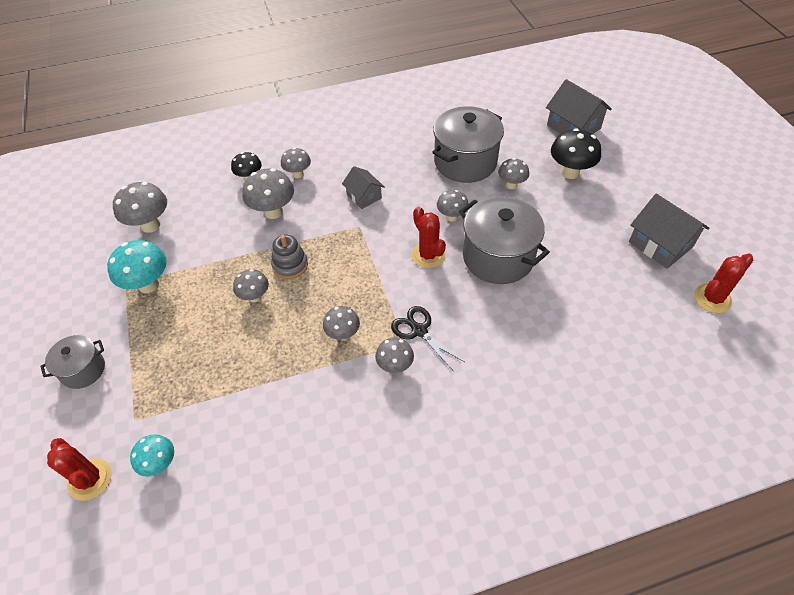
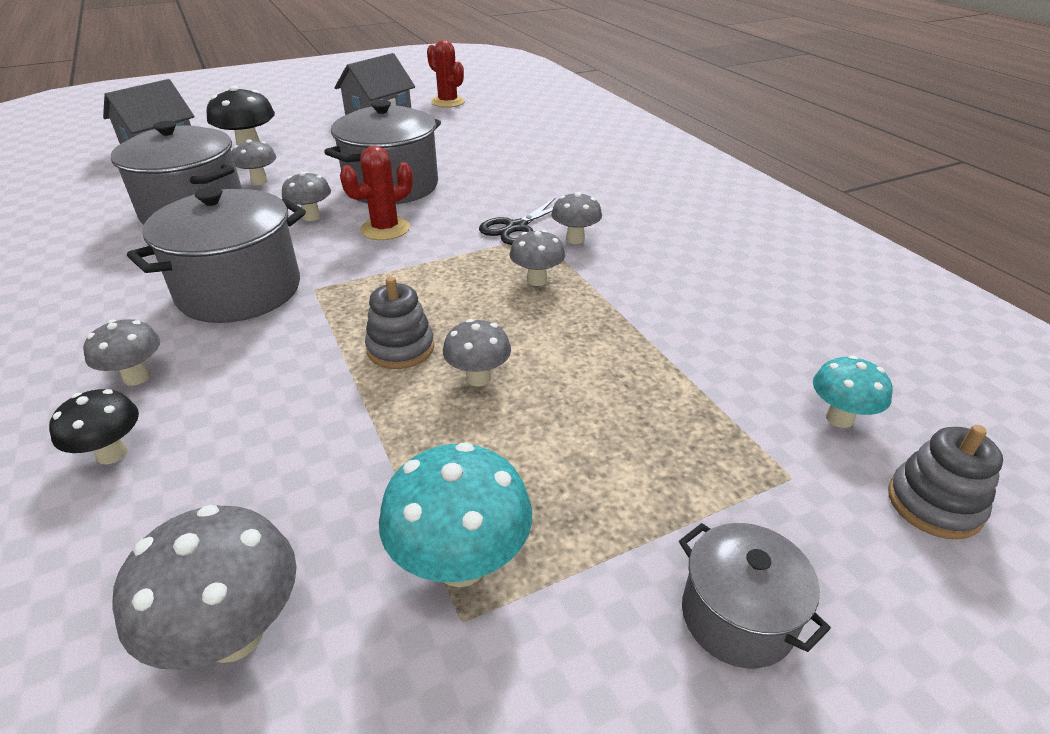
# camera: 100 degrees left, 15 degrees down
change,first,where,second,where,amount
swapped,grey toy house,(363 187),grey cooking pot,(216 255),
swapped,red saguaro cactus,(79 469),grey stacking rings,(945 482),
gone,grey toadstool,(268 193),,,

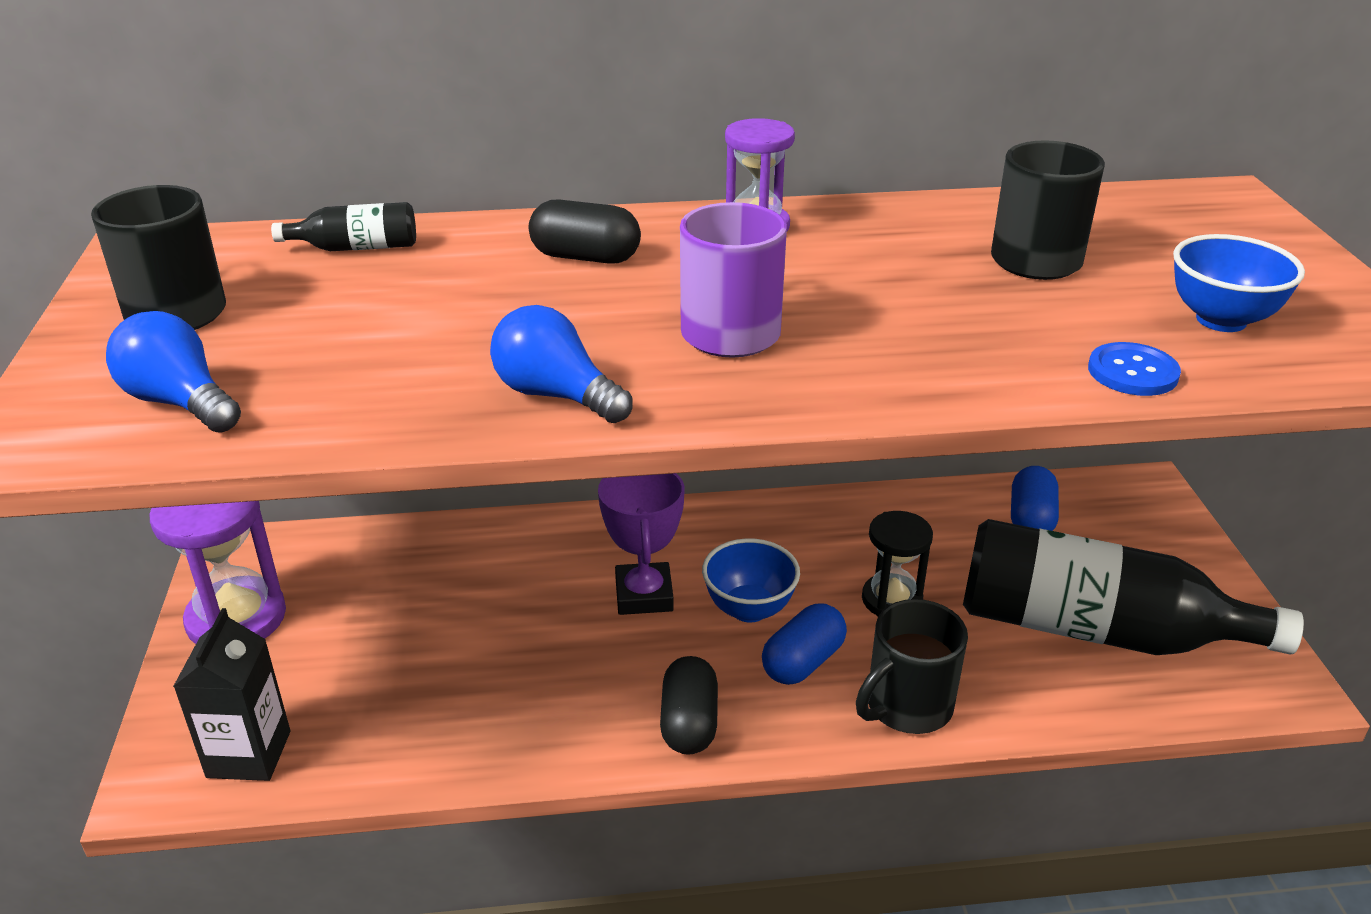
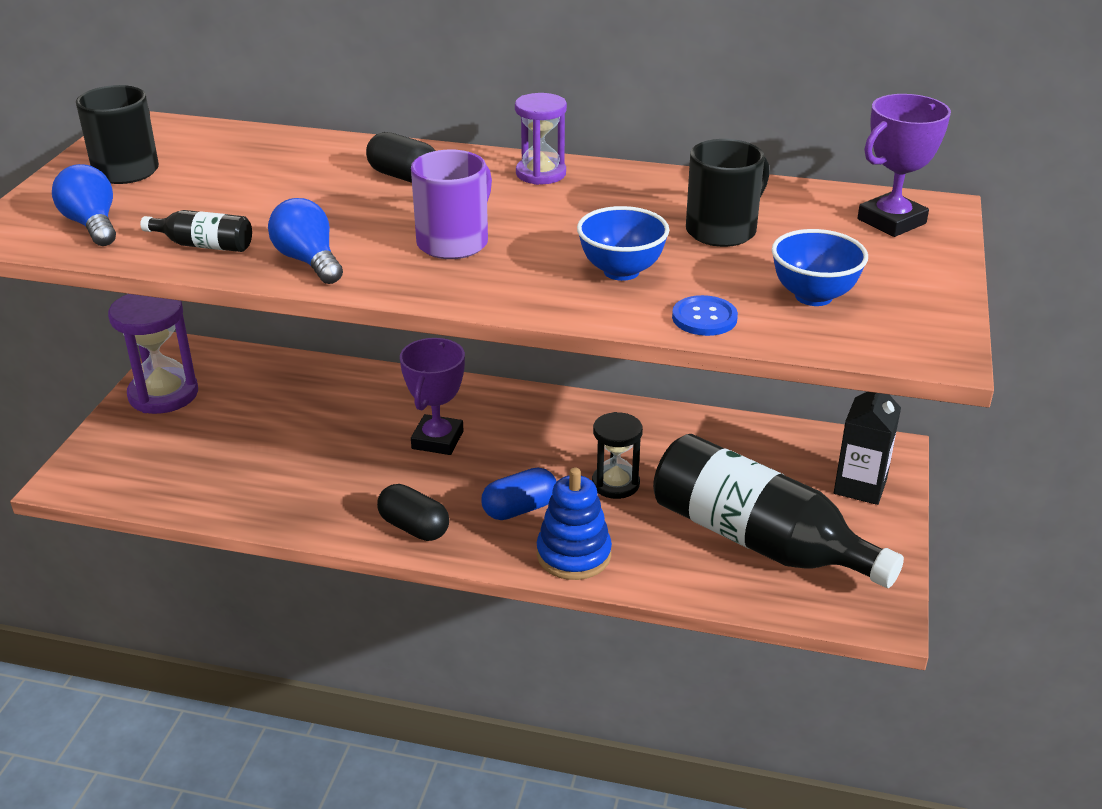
# camera: 20 degrees right, 0 degrees up
change,first,where,second,where,amount
shifted,ebony drink bottle,(343 226),,(196 231),
rotated,ebony pill shape,(689 705),,(413 512),75 degrees counterclockwise
swapped,ebony mug,(912 666),cobalt stacking rings,(574 523),
shifted,cobalt bowl,(751 580),,(623 243),
shifted,ebony carton,(231 694),,(867 448),
new,,,purple award cup,(904 165),
gone,cobalt pill shape,(1035 498),,,

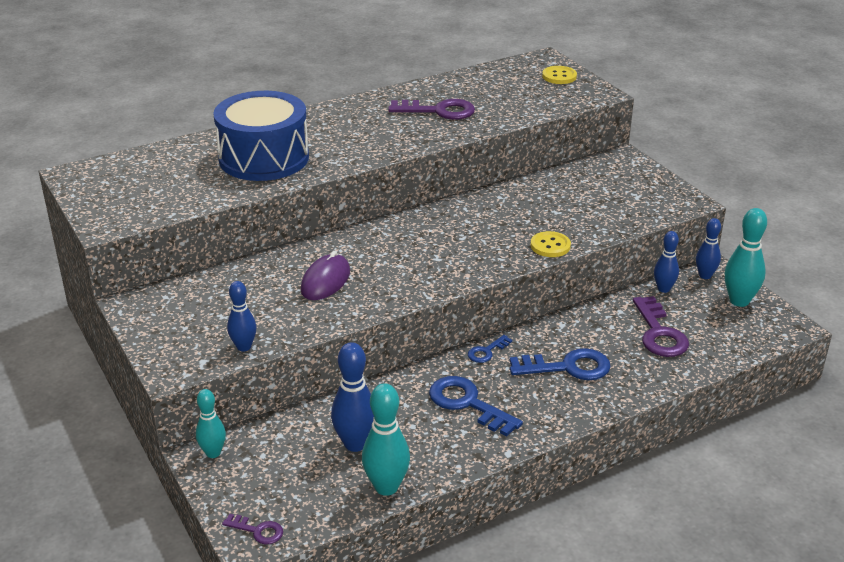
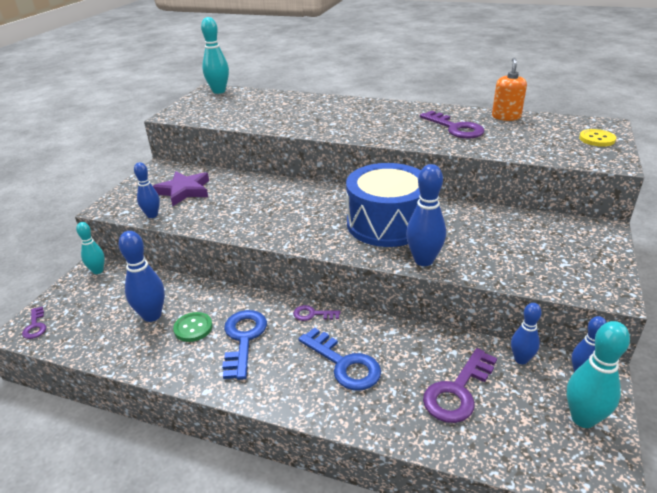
# camera: 50 degrees right, 0 degrees up
change,first,where,second,where,amount
new,,,purple star shape,(181 188),
new,,,green sewing button,(193 327),
shifted,aqua tenpin,(386 439),,(215 55),
repainted,cobalt key,(490 349),purple key,(316 313),
shifted,cobalt drum,(261 136),,(383 205),
swapped,golden sewing button,(550 244),cobalt tenpin,(426 215),
new,,,orange pump bottle,(509 89),
gone,purple PC mouse,(325 275),,,

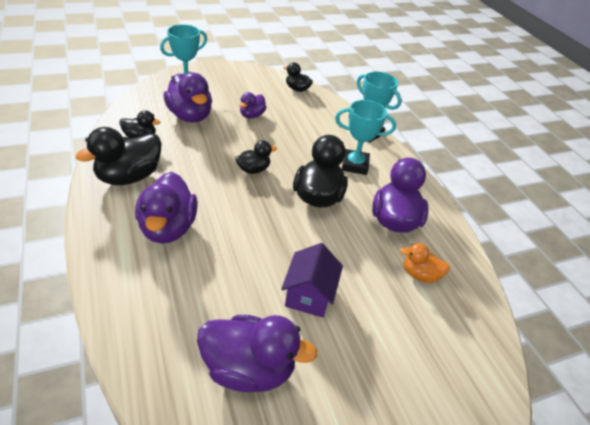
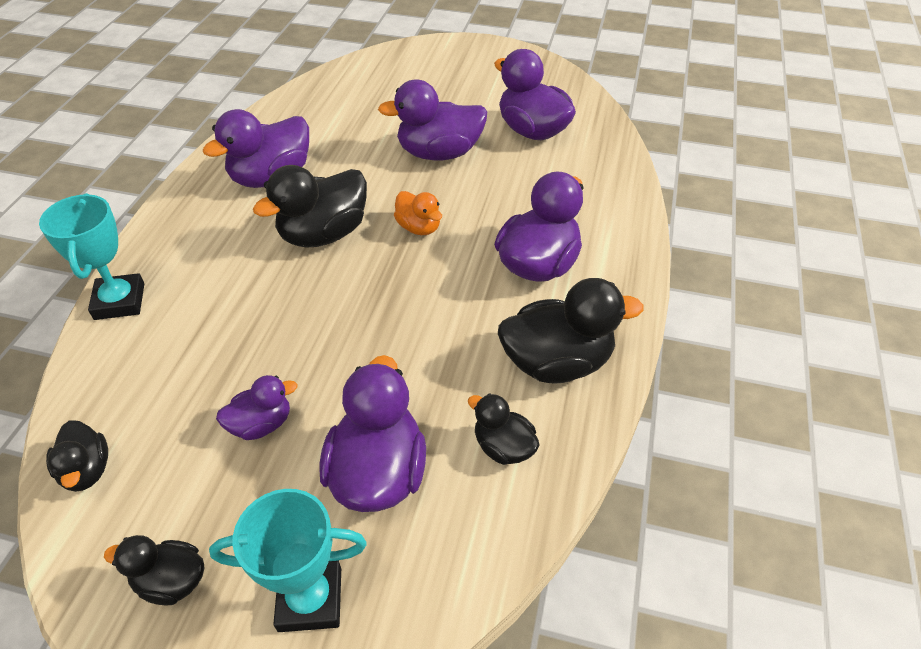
# camera: 140 degrees left, 5 degrees up
change,first,where,second,where,amount
shifted,ebony duck,(256 157),,(154 570),
swapped,purple toy house,(312 280),purple duck,(432 120),
shifted,orange duck,(425 263),,(418 213),
gone,aqua award cup,(365 137),,,

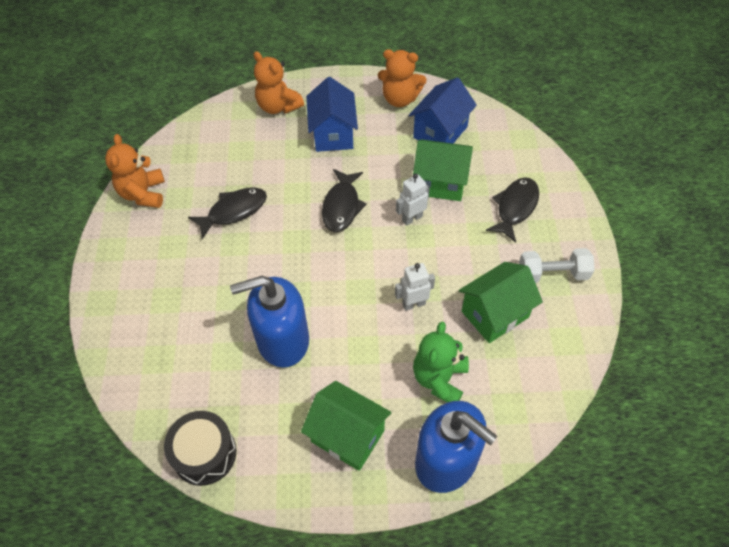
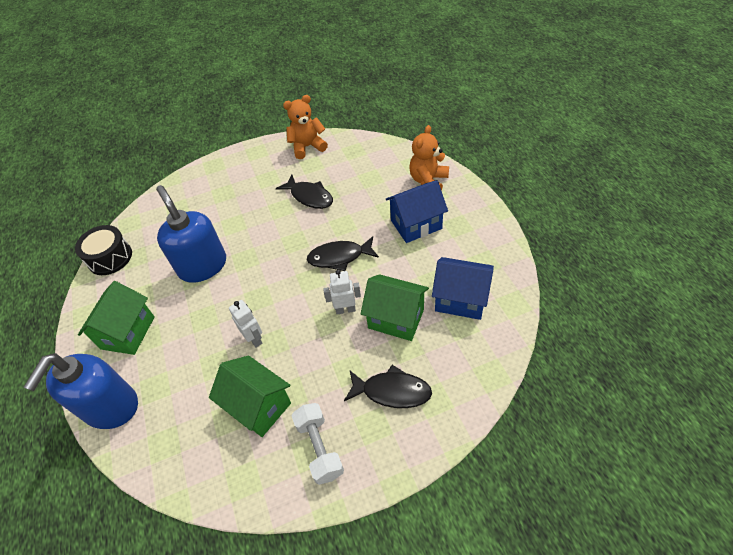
# camera: 75 degrees right, 5 degrees down
change,first,where,second,where,amount
rotated,pure white robot figure,(413 200),,(342 292),45 degrees counterclockwise
rotated,green toy house,(443 170),,(394 307),60 degrees counterclockwise
gone,orange stuffed bear,(402 78),,,
gone,green stuffed bear,(441 362),,,

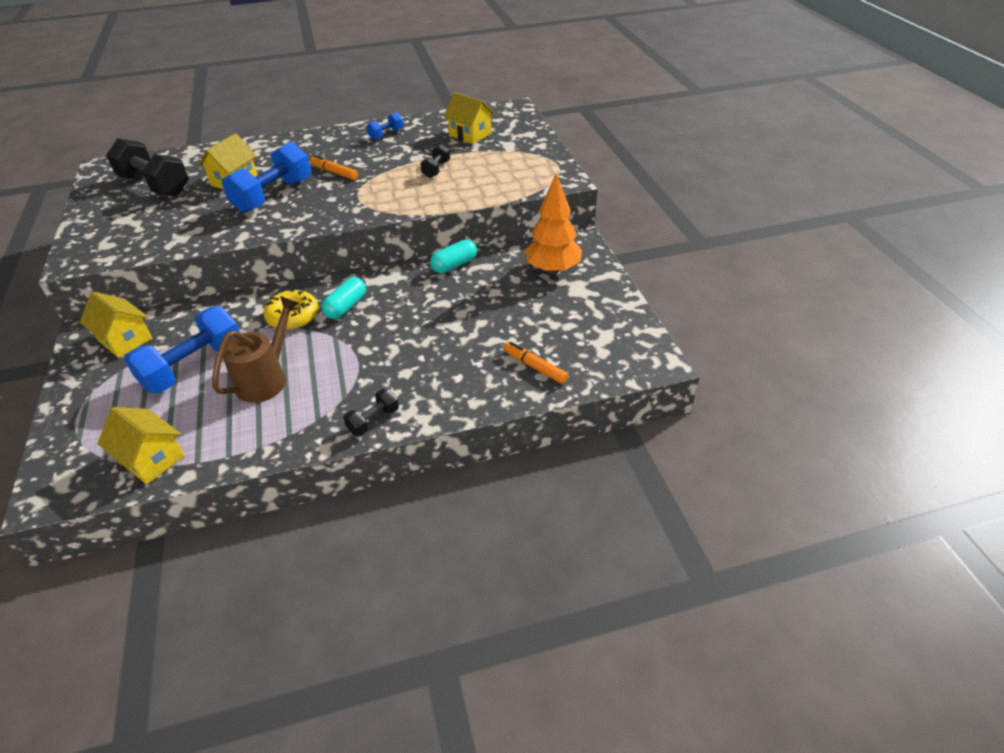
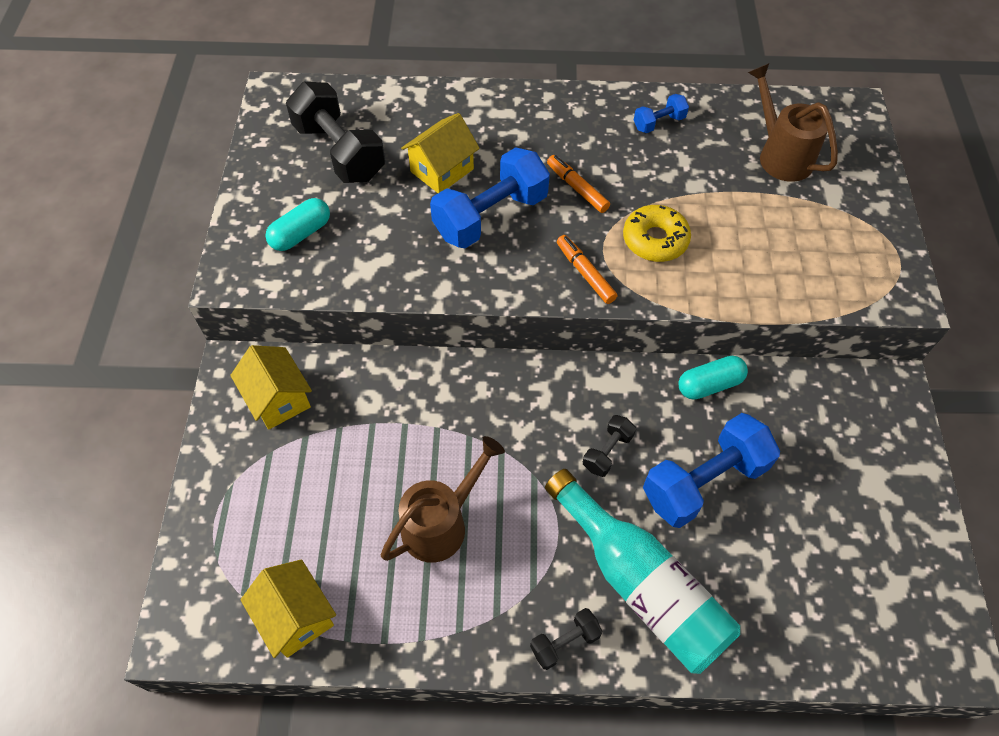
# camera: 15 degrees right, 15 degrees up
change,first,where,second,where,amount
shifted,aqua pill shape,(343 298),,(297 224),
new,,,aqua drink bottle,(642 571),
shifted,orange marker pen,(536 363),,(587 269),
shifted,ebony free weight,(435 161),,(609 446),
shifted,golden donut,(290 310),,(657 233),
shifted,cobalt free weight,(182 349),,(711 470),
swapped,golden toy house,(469 118),dark brown watering can,(793 122),
gone,orange tree,(553 223),,,

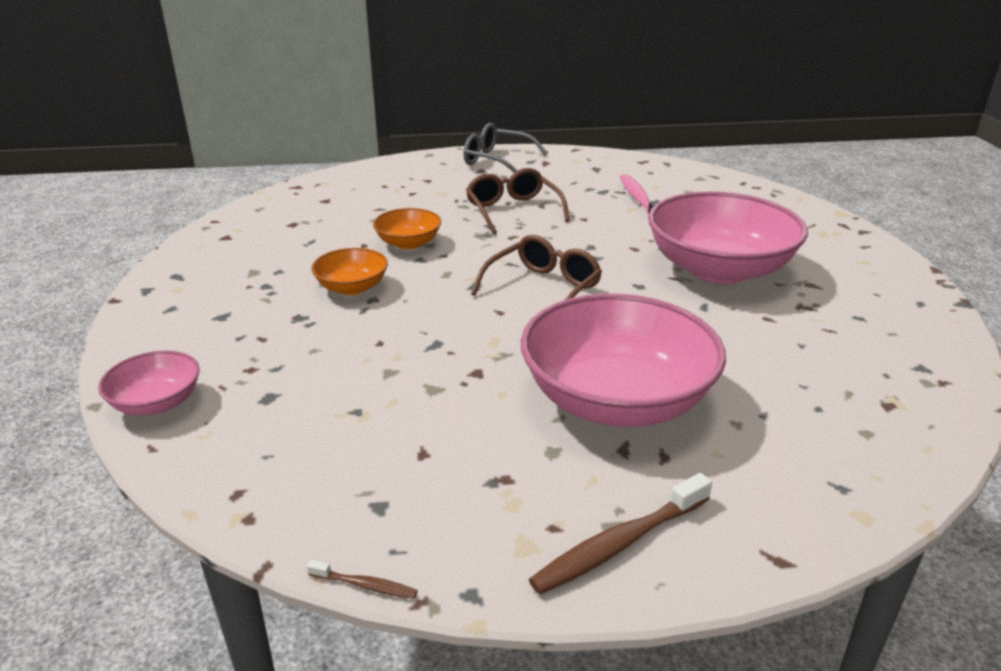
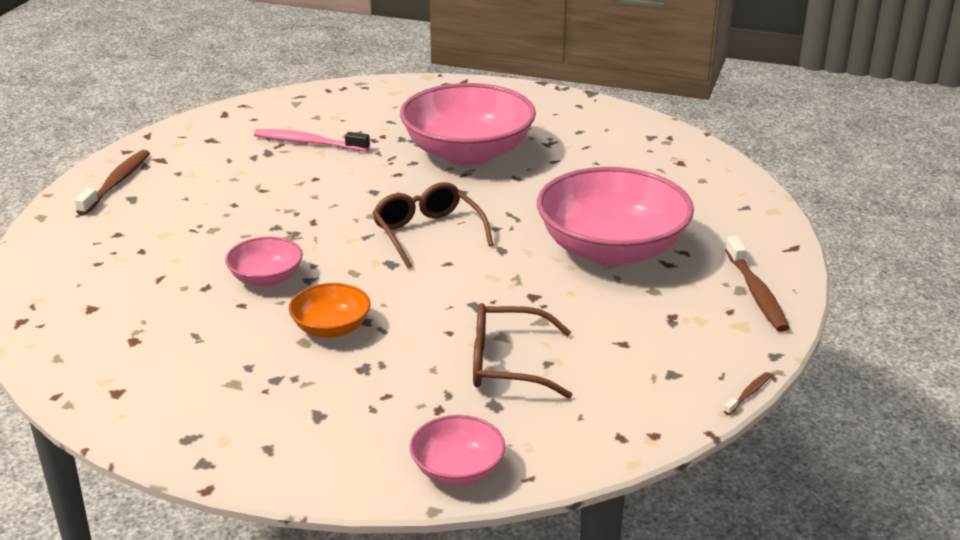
# camera: 65 degrees left, 0 degrees up
change,first,where,second,where,amount
swapped,grey eyeglasses,(505 148),dark brown tooth brush,(112 182),
repainted,orange bowl,(407 228),rose-pink bowl,(264 262),
shifted,dark brown eyeglasses,(518 201),,(522 351),

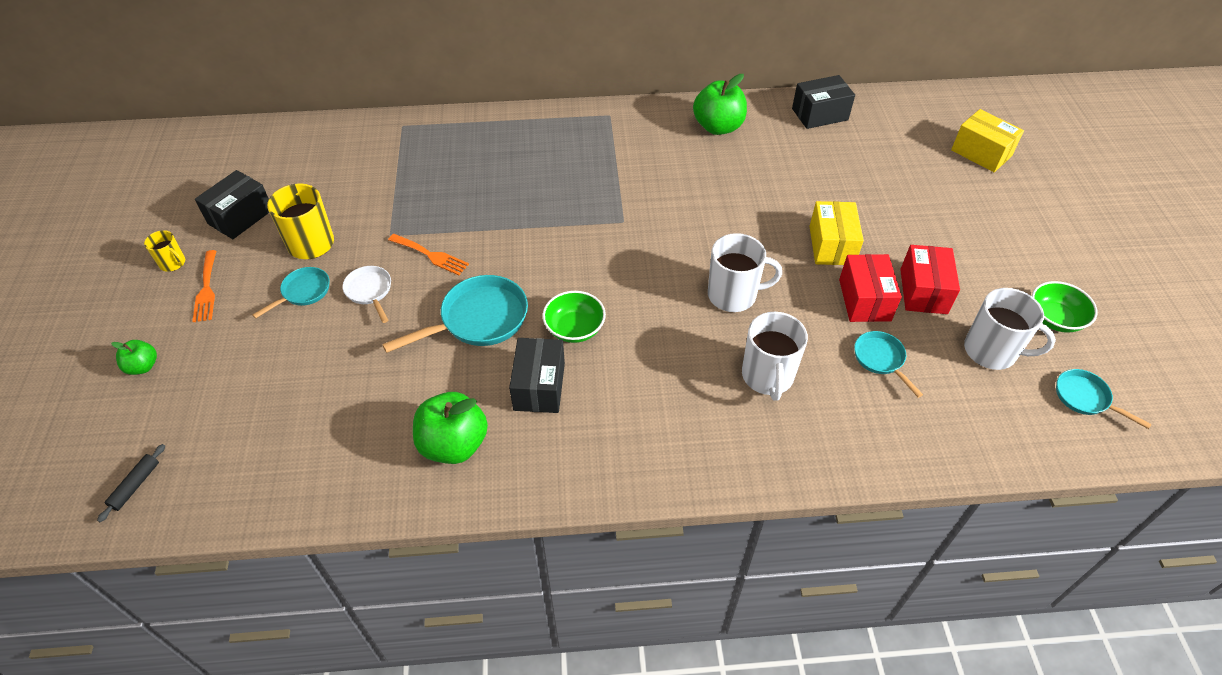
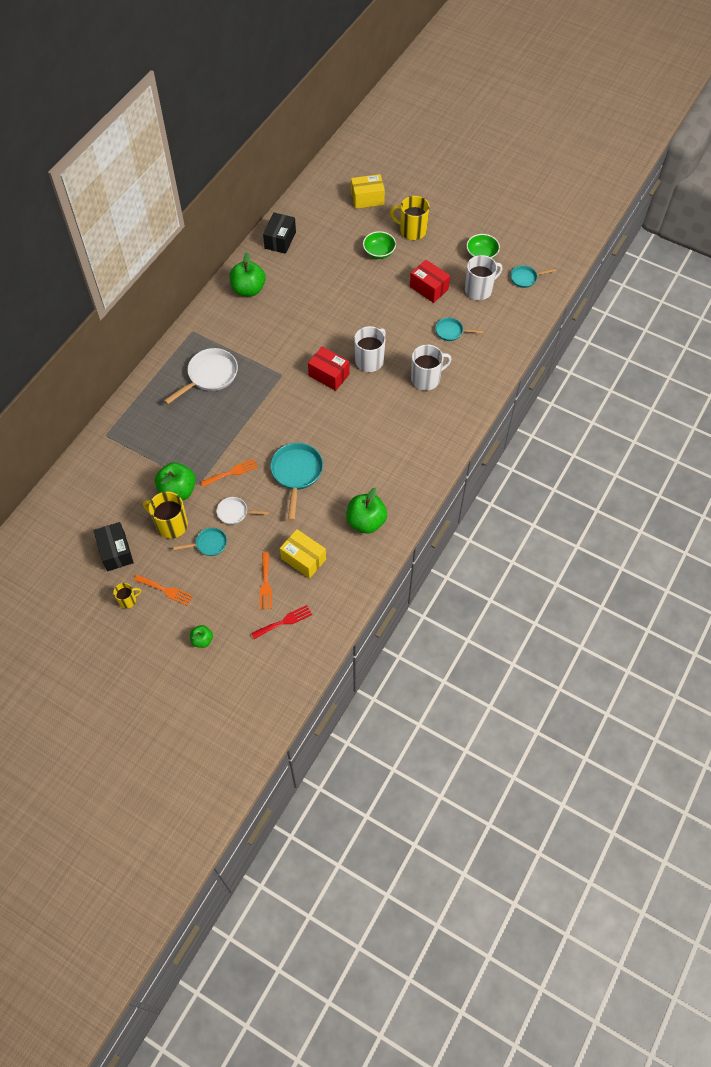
# camera: 55 degrees left, 10 degrees up
change,first,where,second,where,amount
new,,,green apple fruit,(175 481),
new,,,pure white skillet,(201 376),
rotated,aqua skillet,(290 292),,(200 542),90 degrees clockwise
new,,,red table fork,(281 622),
new,,,orange table fork,(266 580),
shifted,golden package,(836 233),,(303 554),
shifted,red package,(870 288),,(329 369),
shifted,green bowl,(574 317),,(379 245),
new,,,golden mug,(410 218),
rotated,pure white mug,(775 356),,(431 367),60 degrees counterclockwise
gone,ebony dough roller,(131 483),,,
gone,ebony package,(537 375),,,

